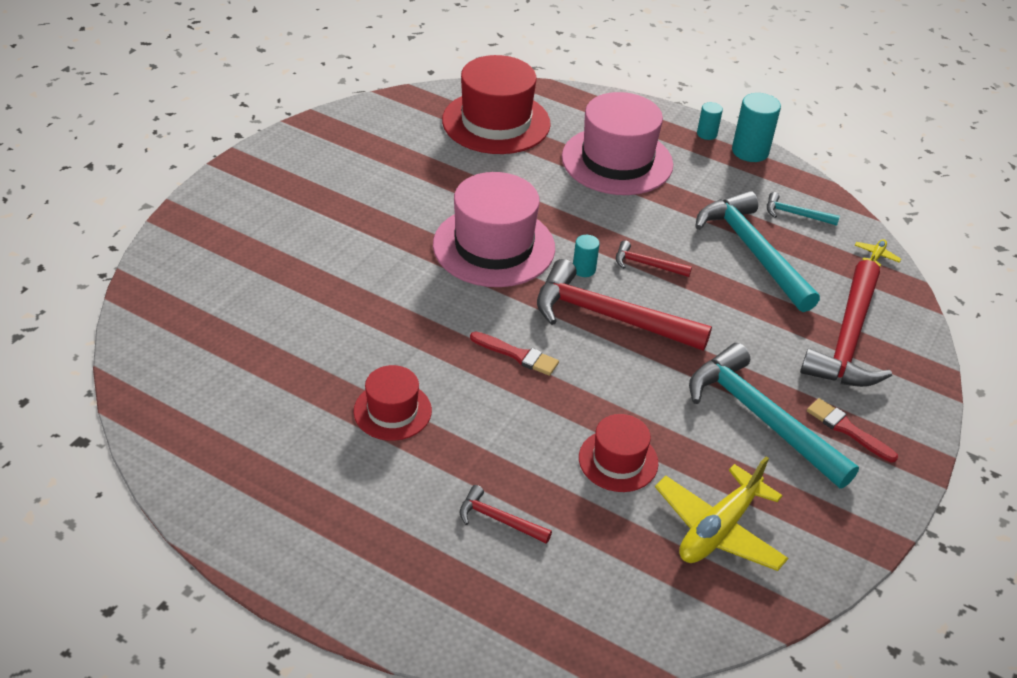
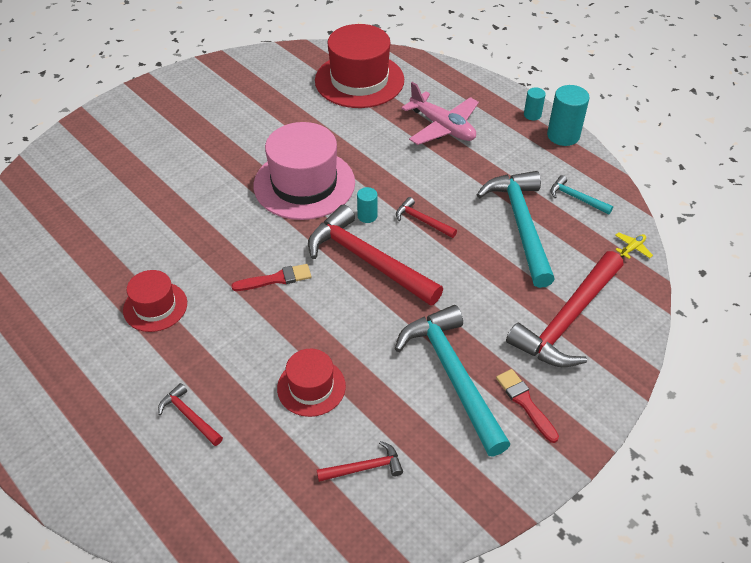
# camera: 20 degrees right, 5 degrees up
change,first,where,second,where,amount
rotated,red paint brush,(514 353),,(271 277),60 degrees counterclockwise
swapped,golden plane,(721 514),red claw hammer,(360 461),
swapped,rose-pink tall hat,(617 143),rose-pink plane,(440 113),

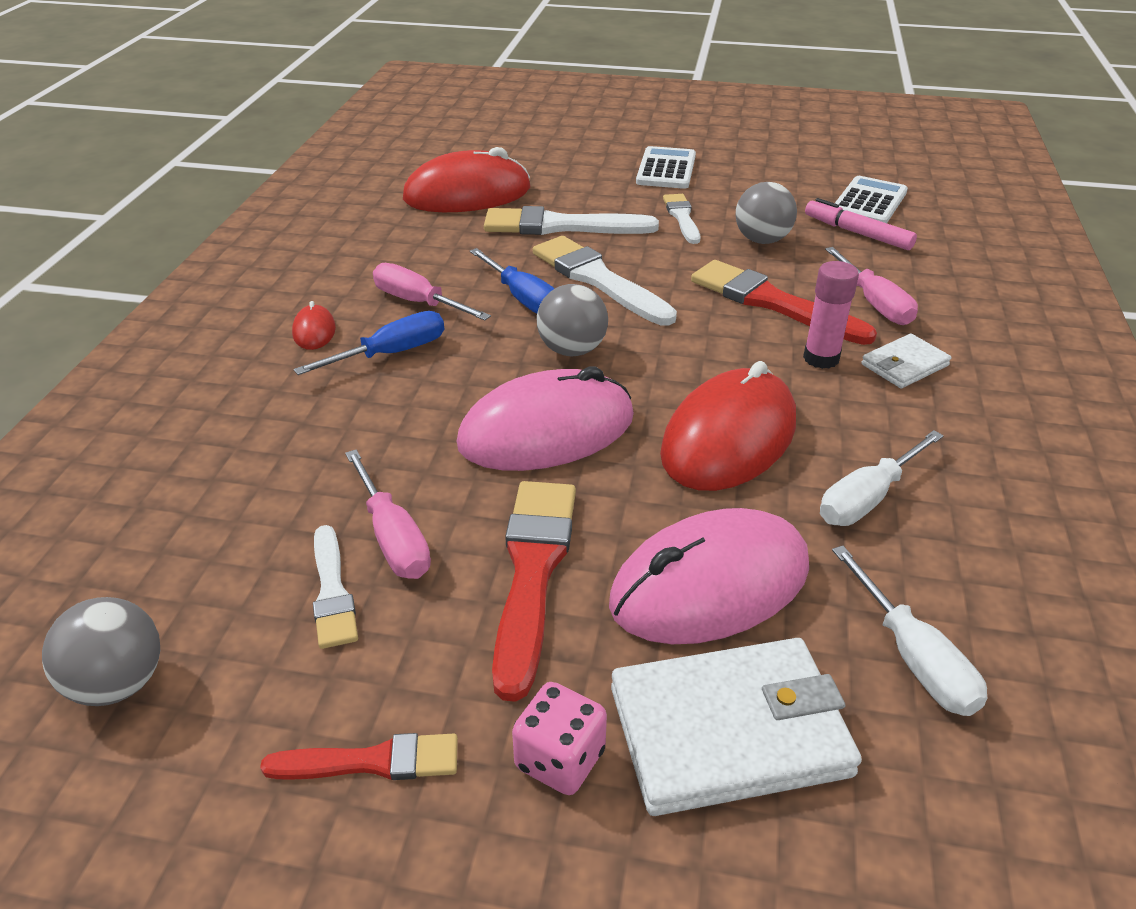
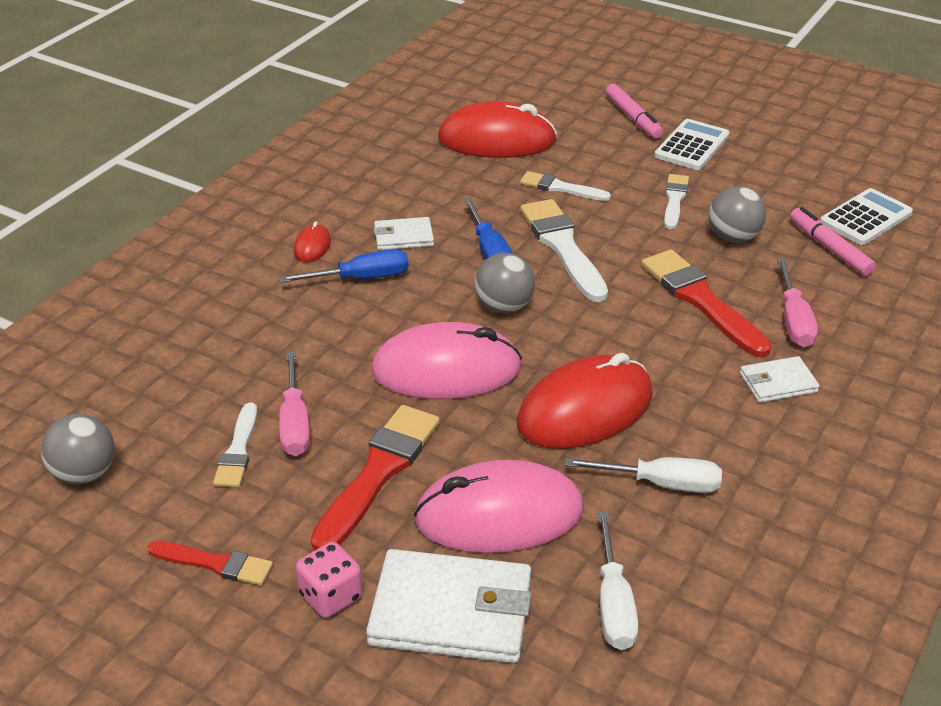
# camera: 20 degrees right, 0 degrees up
change,first,where,second,where,amount
swapped,rose-pink hand screwdriver,(432 292),pure white wallet,(404 233),
scaled,pure white paint brush,(571 220),,(565 186),x0.58
rotated,pure white hand screwdriver,(882 478),,(643 475),150 degrees counterclockwise
new,,,rose-pink marker pen,(634 111),
gone,rose-pink stick of glue,(831 315),,,

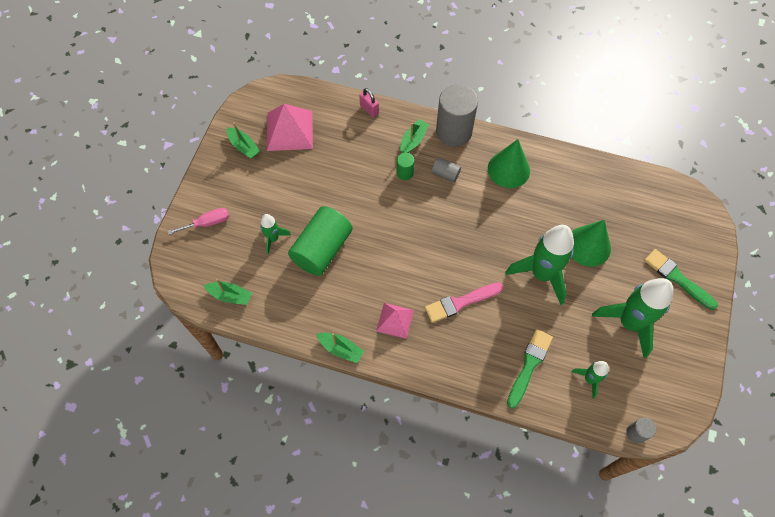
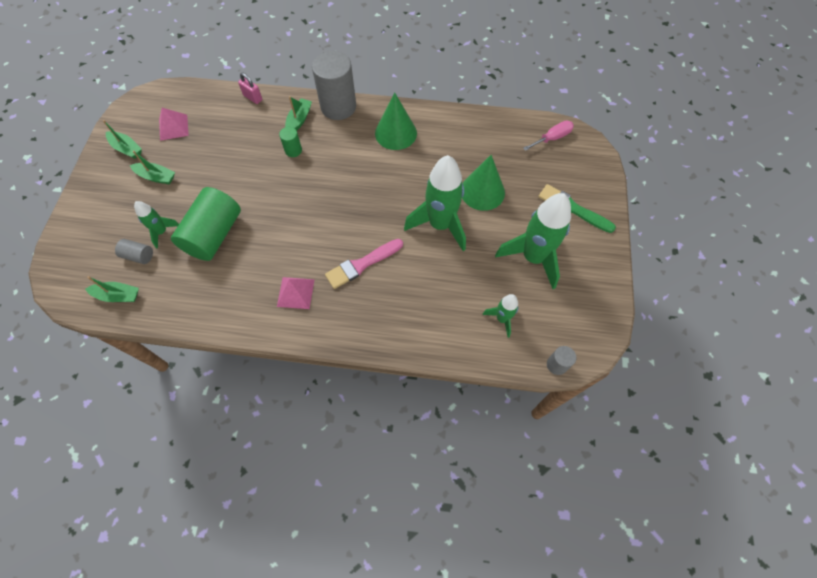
# camera: 10 degrees left, 0 degrees up
change,first,where,second,where,amount
shifted,grey solid cylinder,(446 169),,(134 251),
shifted,green boat,(340 348),,(152 167),
scaled,rose-pink pyramid,(290 127),,(174 124),x0.61
shifted,rose-pink hand screwdriver,(198 221),,(548 135),
gone,green paint brush,(530 368),,,

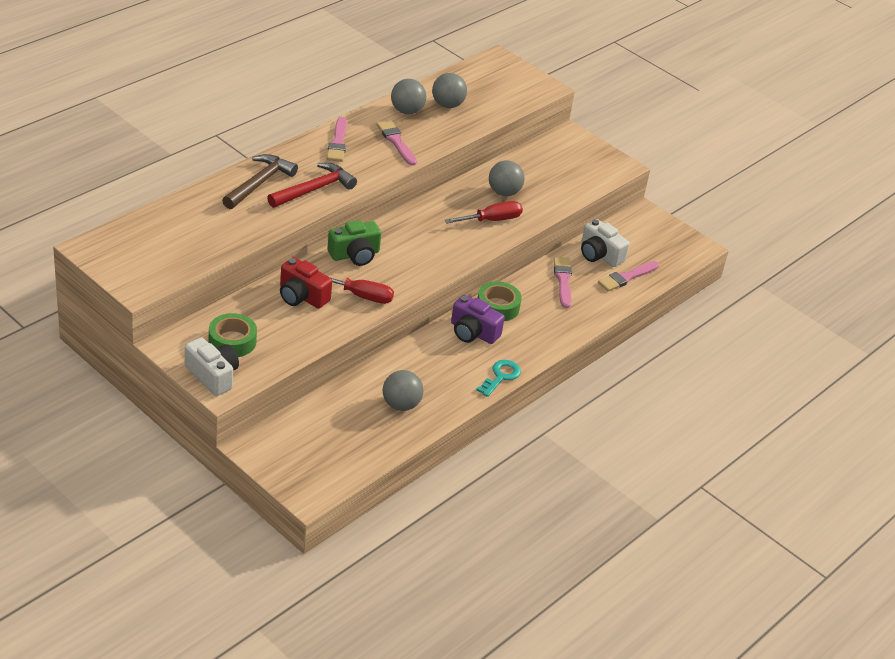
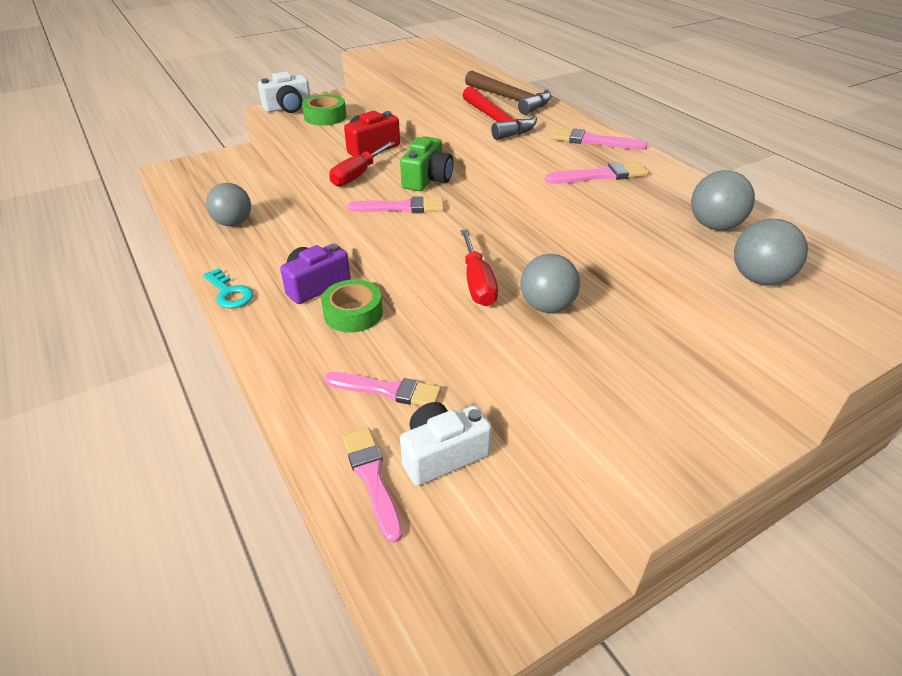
# camera: 110 degrees right, 0 degrees up
change,first,where,second,where,amount
new,,,rose-pink paint brush,(396 204),
rotated,green photo camera,(354 243),,(426 163),150 degrees counterclockwise
shifted,grey ball,(408 96),,(771 252),

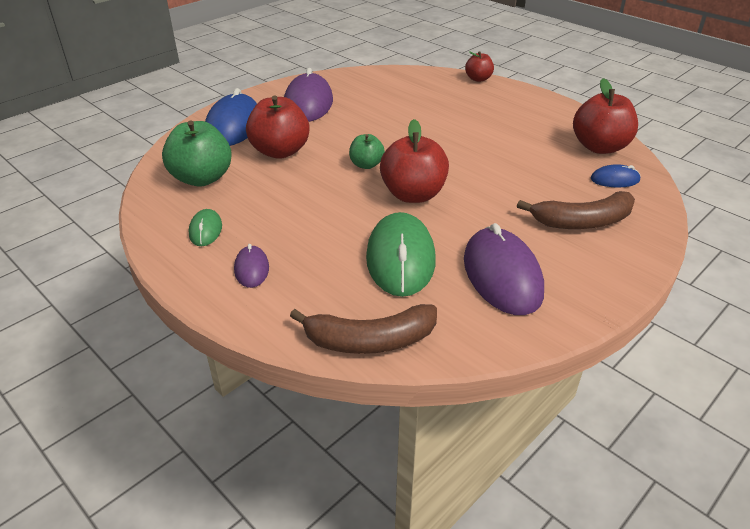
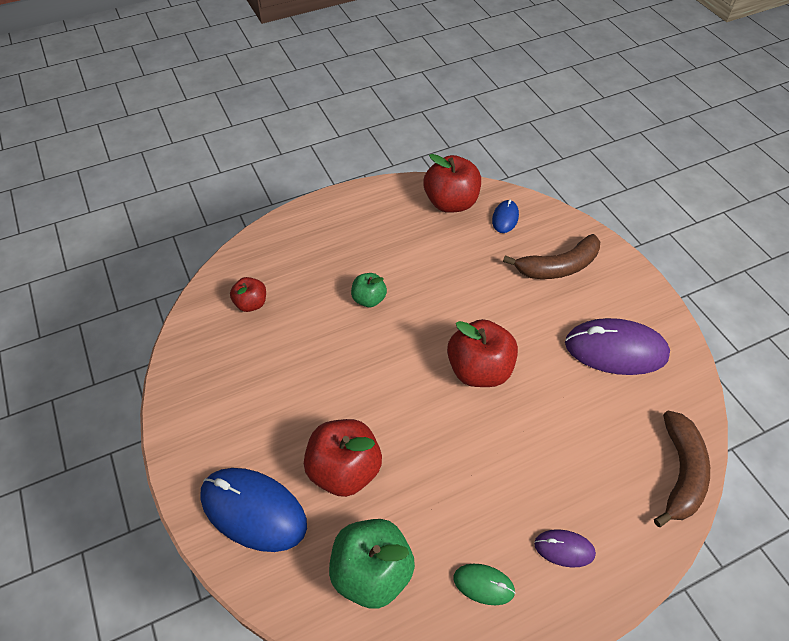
# camera: 70 degrees left, 15 degrees up
change,first,where,second,where,amount
shifted,red apple fruit,(479 66),,(248 294),
shifted,green apple fruit,(367 151),,(369 290),
rotated,dark brown banana,(576 210),,(551 256),60 degrees clockwise
gone,purple PC mouse,(308 95),,,
gone,green PC mouse,(401 254),,,

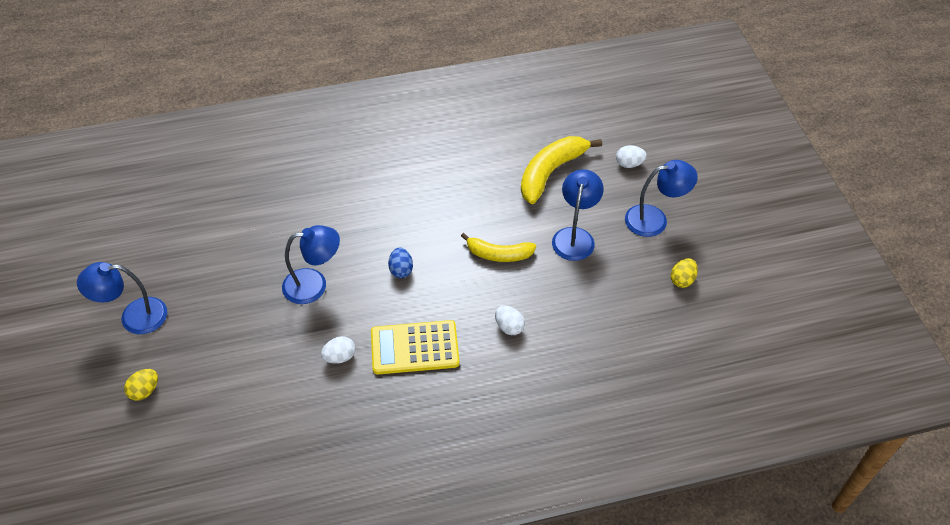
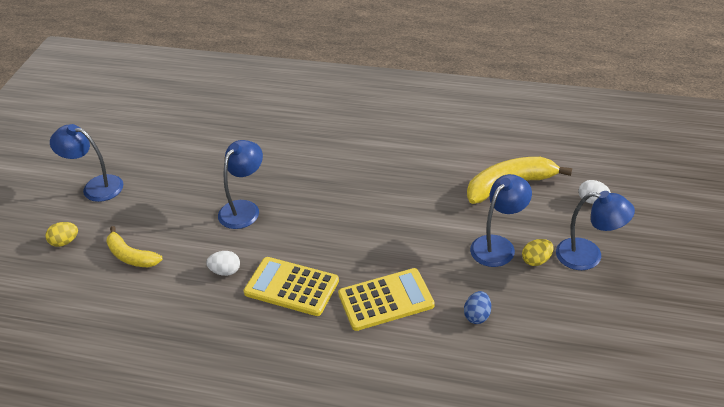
# camera: 30 degrees right, 10 degrees down
change,first,where,second,where,amount
shifted,golden banana,(498 247),,(134 246),
rotated,cobalt desk lamp,(311 264),,(240 184),75 degrees counterclockwise
swapped,pure white egg,(510 320),golden calculator,(386 299),
shifted,cobalt egg,(400 263),,(477 307),
shifted,golden egg,(684 273),,(538 252),

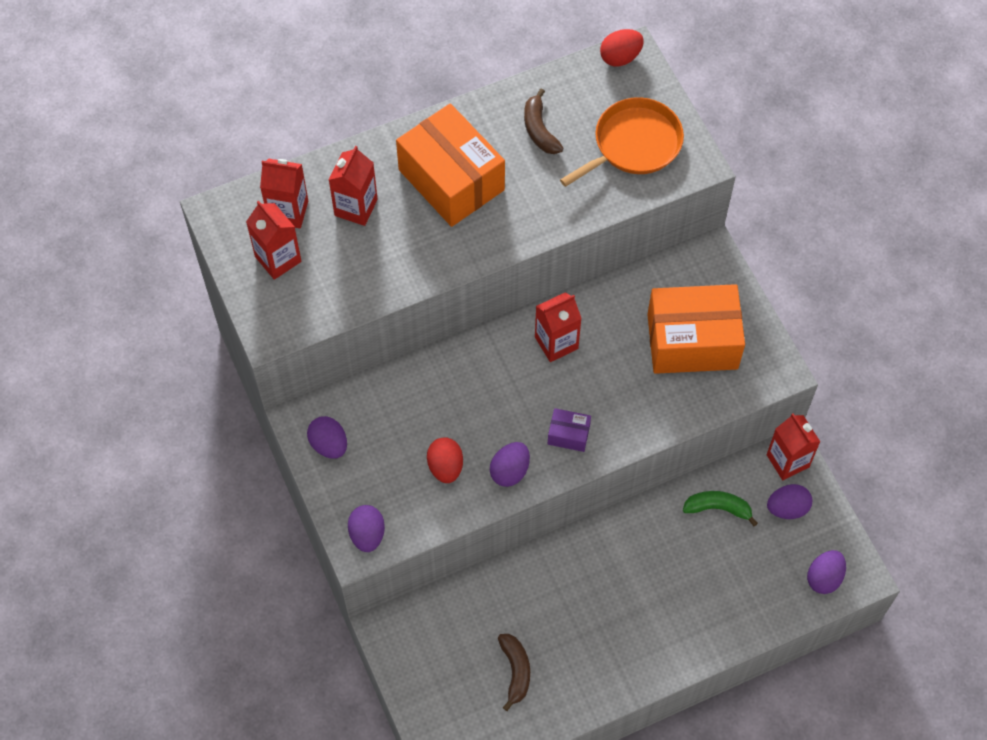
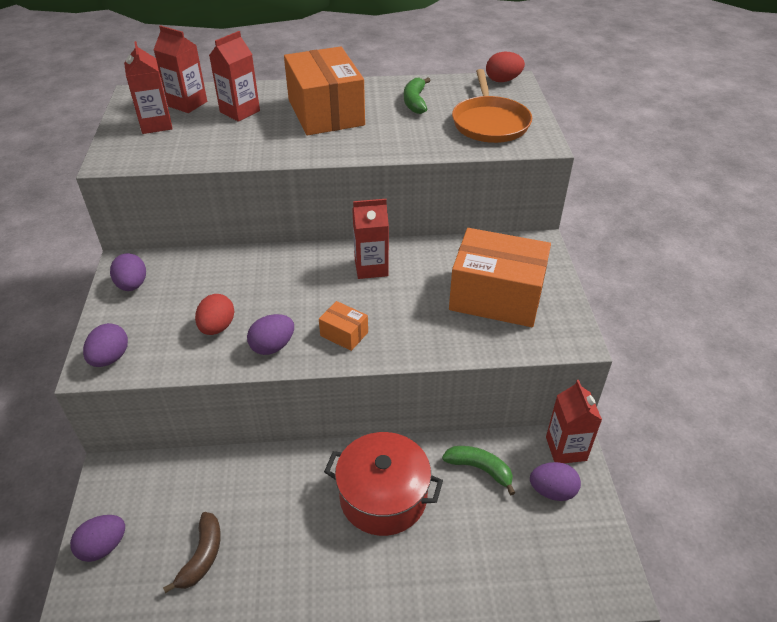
# camera: 20 degrees right, 20 degrees down
change,first,where,second,where,amount
shifted,purple egg,(826 572),,(97 538),
repainted,purple package,(569 430),orange package,(343 326),
new,,,red cooking pot,(383 484),
repainted,dark brown banana,(543 121),green banana,(417 95),
rotated,orange skillet,(622 142),,(492 106),105 degrees clockwise

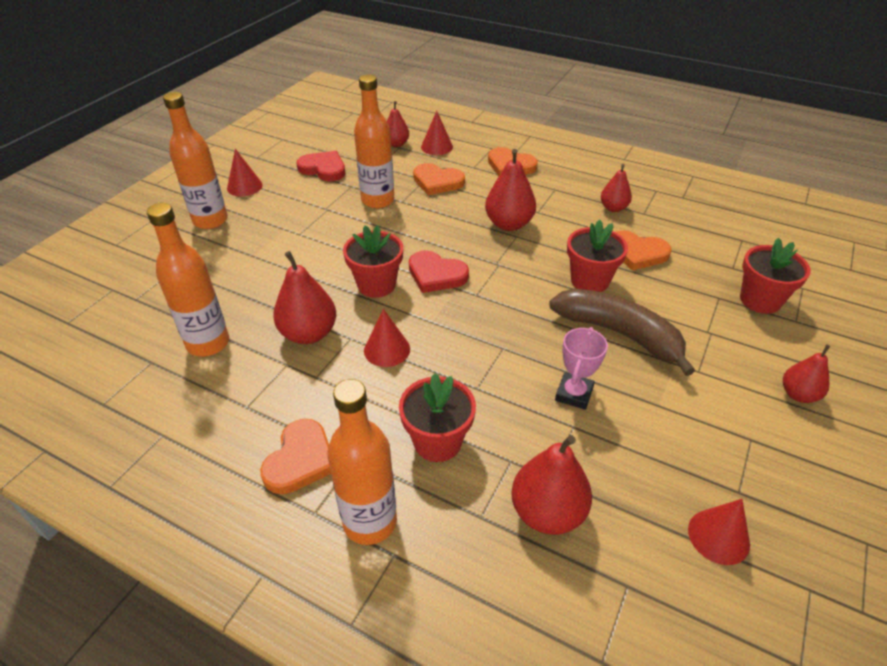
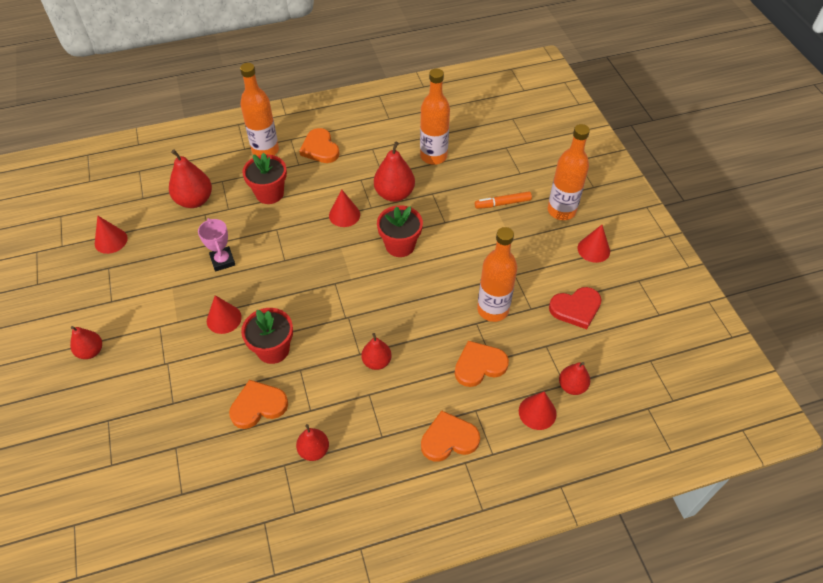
# camera: 135 degrees right, 10 degrees up
change,first,where,second,where,amount
swapped,dark brown banana,(622 332),red cone,(224 314),
scaled,red toy pear,(510 190),,(376 351),x0.62
new,,,orange marker pen,(503 200),
gone,red heart,(439 271),,,
gone,red flower pot,(775 276),,,

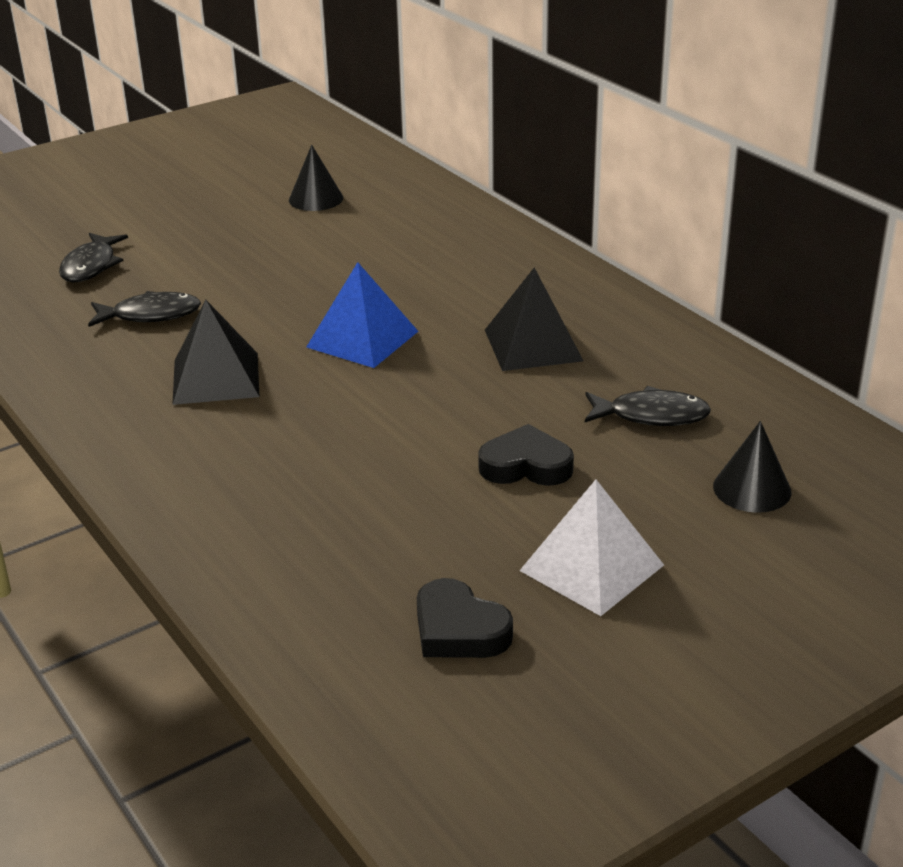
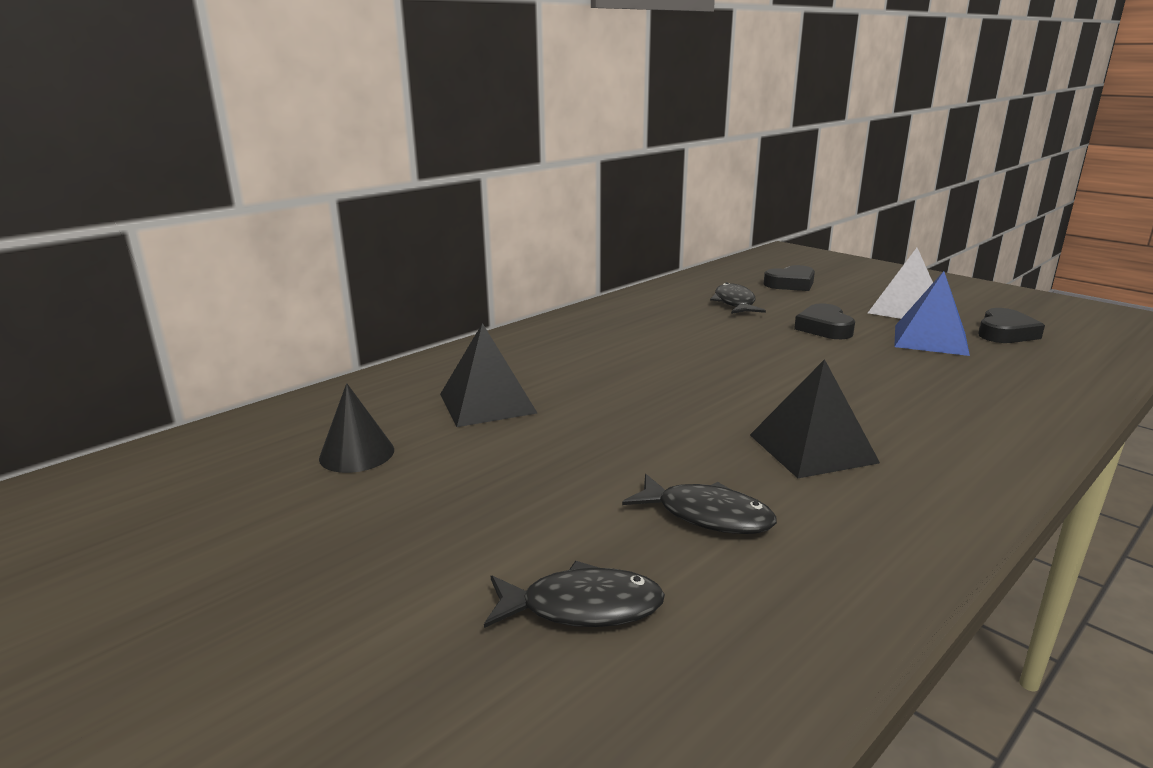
# camera: 100 degrees left, 10 degrees down
change,first,where,second,where,amount
shifted,ebony pyramid,(534 319),,(488 375),
rotated,ebony fish,(144 309),,(699 504),135 degrees clockwise
swapped,ebony cone,(752 467),ebony heart,(789 278),
shifted,cobalt pyramid,(362 315),,(932 313),

